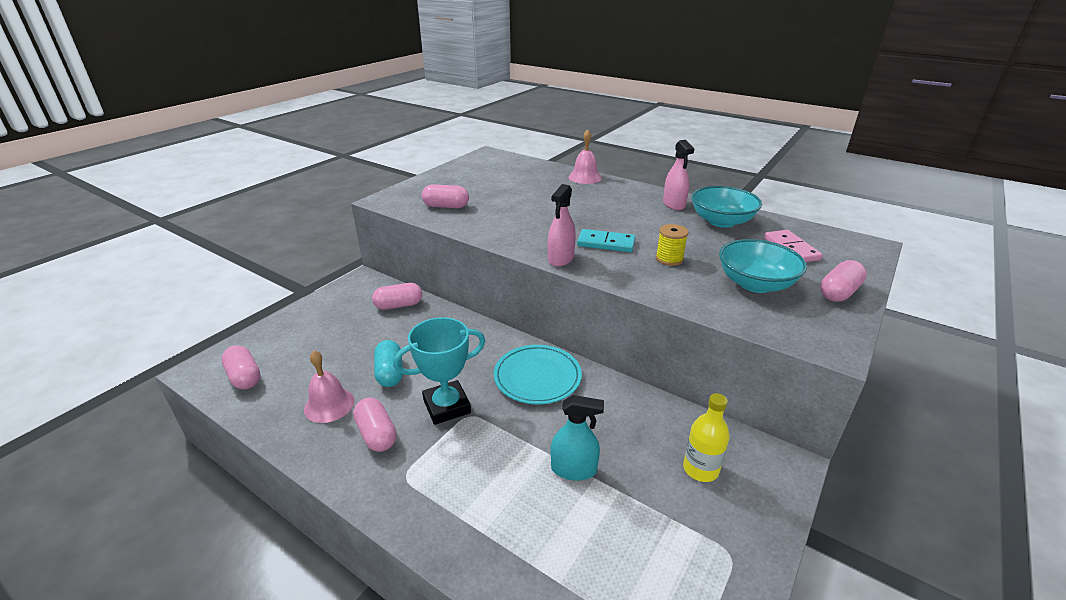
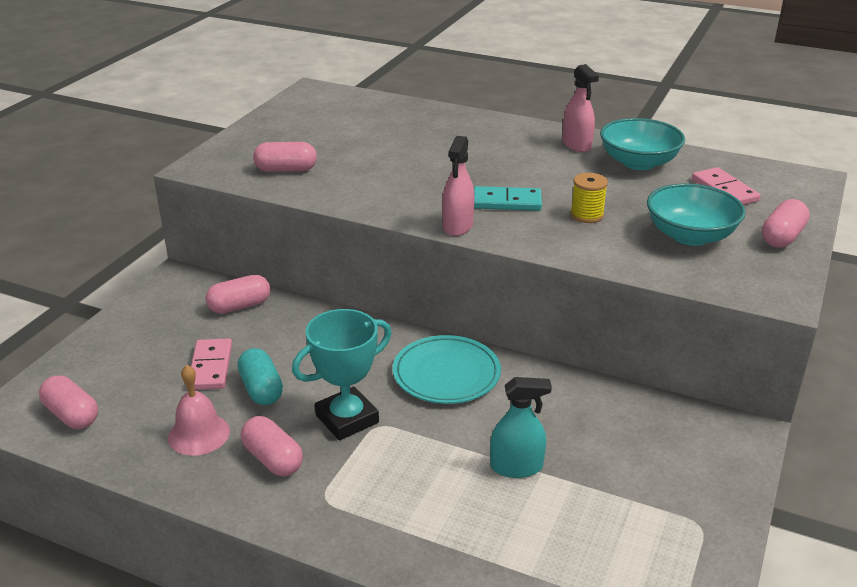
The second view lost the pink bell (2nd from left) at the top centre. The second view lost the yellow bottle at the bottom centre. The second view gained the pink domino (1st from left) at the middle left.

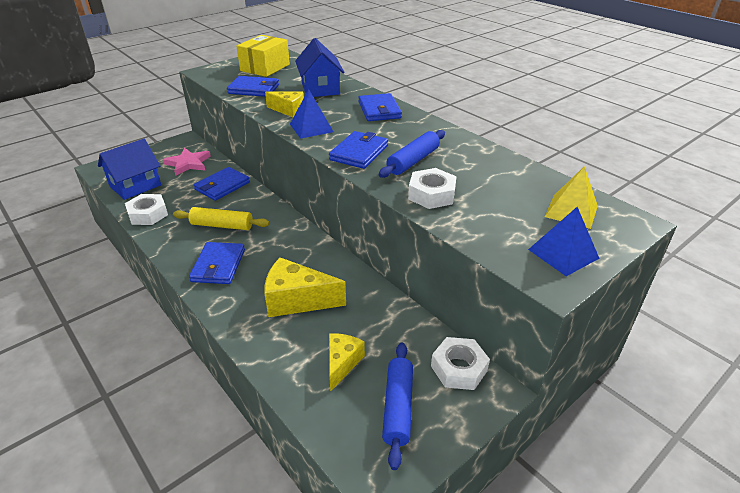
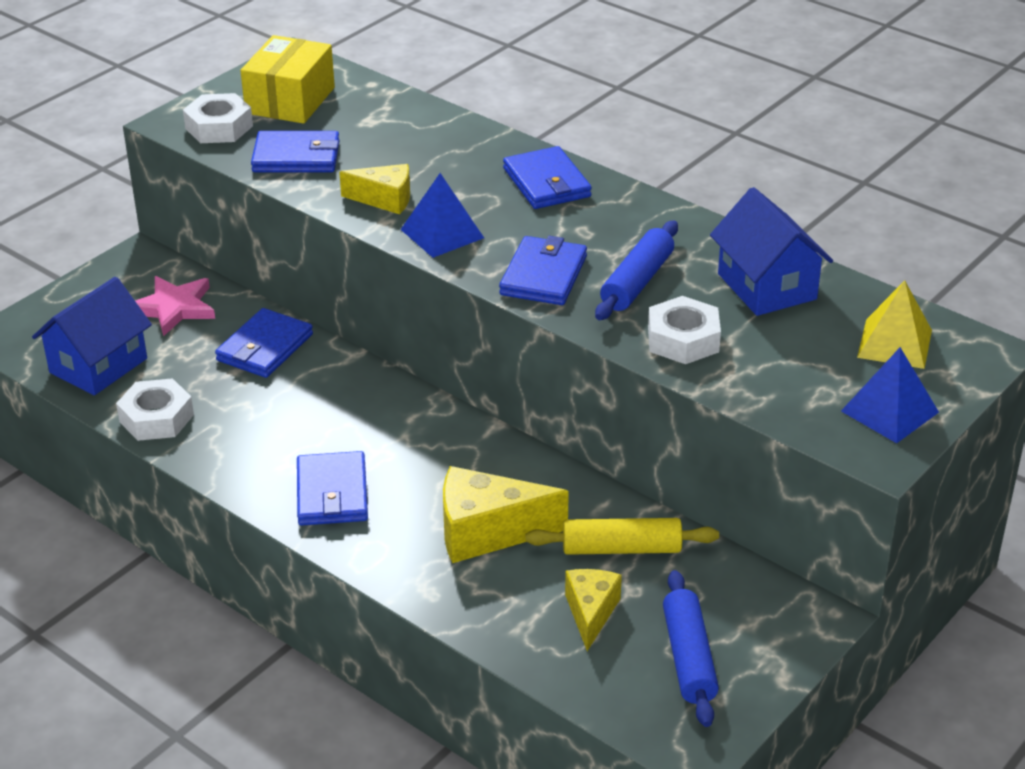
The yellow rolling pin ended up elsewhere, having gone from the middle left to the bottom centre. The blue house (2nd from left) ended up elsewhere, having gone from the top centre to the top right. The white nut (3rd from left in the first image) ended up elsewhere, having gone from the bottom centre to the top left.

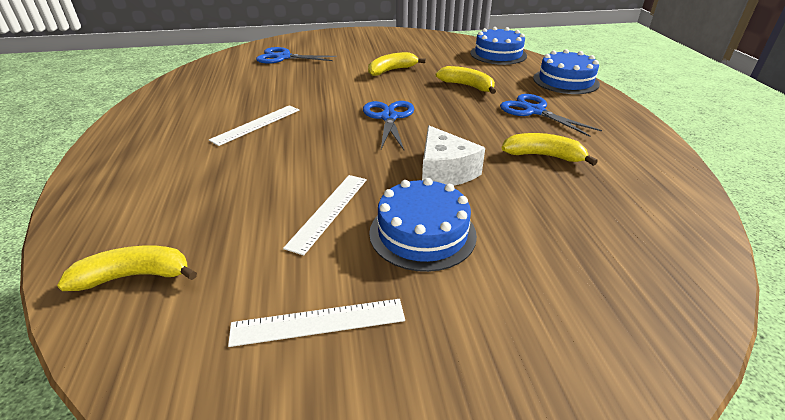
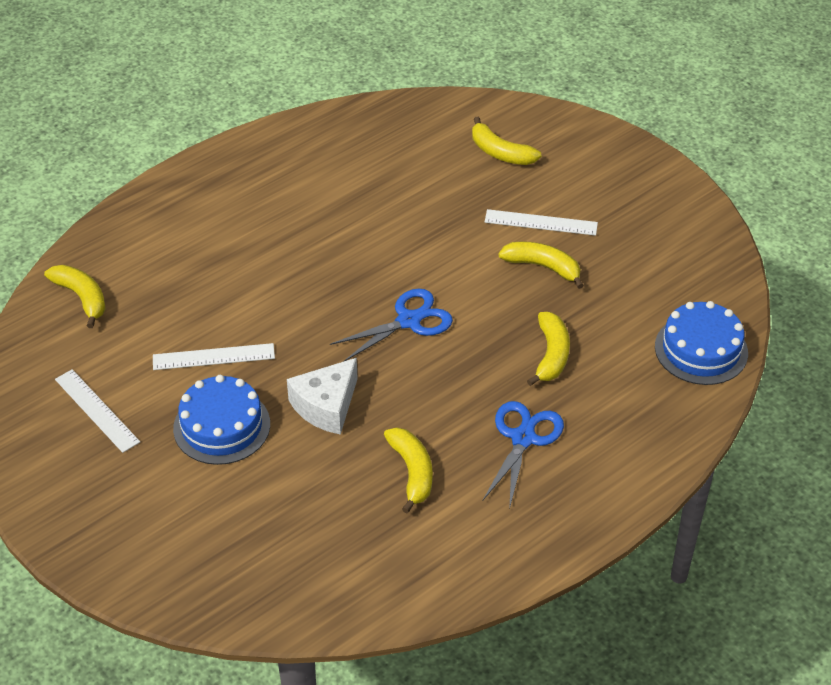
The white ruler (1st from left in the first image) ended up elsewhere, having gone from the top left to the top centre. Where the blue scissors (1st from left) stood at the top centre, the yellow banana (3rd from left) came to stand at the top centre. The second view lost the blue cake (3rd from left) at the top right.

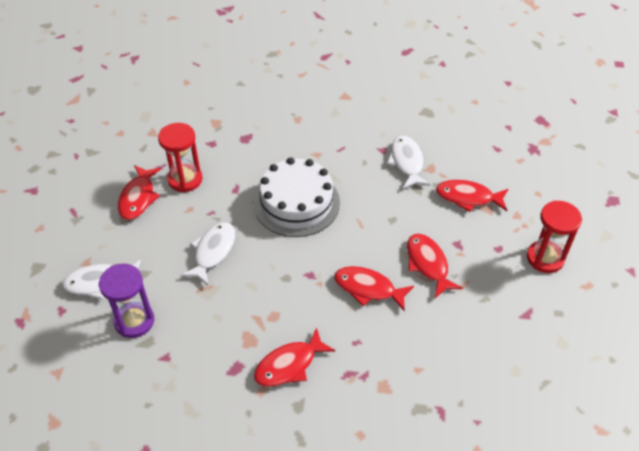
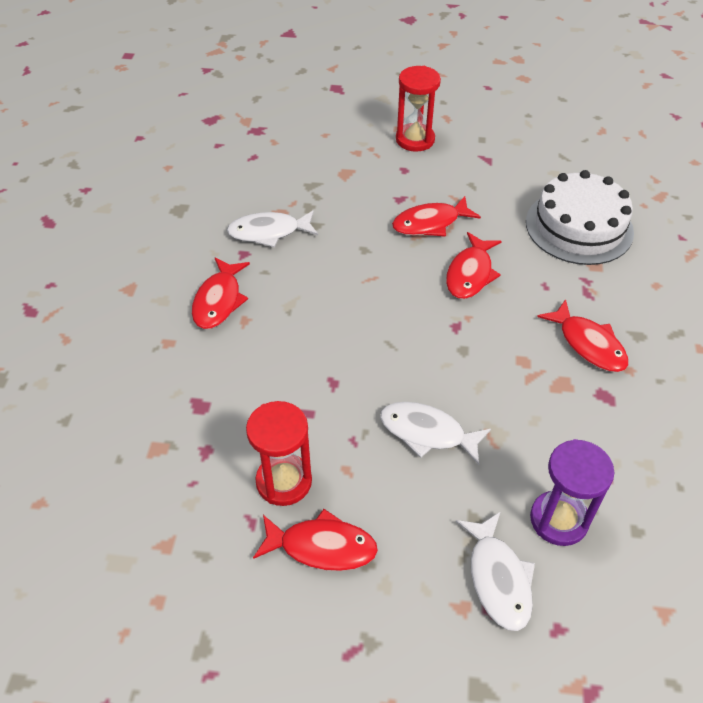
The white cake ended up elsewhere, having gone from the centre to the top right. The red fish (5th from left in the first image) ended up elsewhere, having gone from the middle right to the middle left.

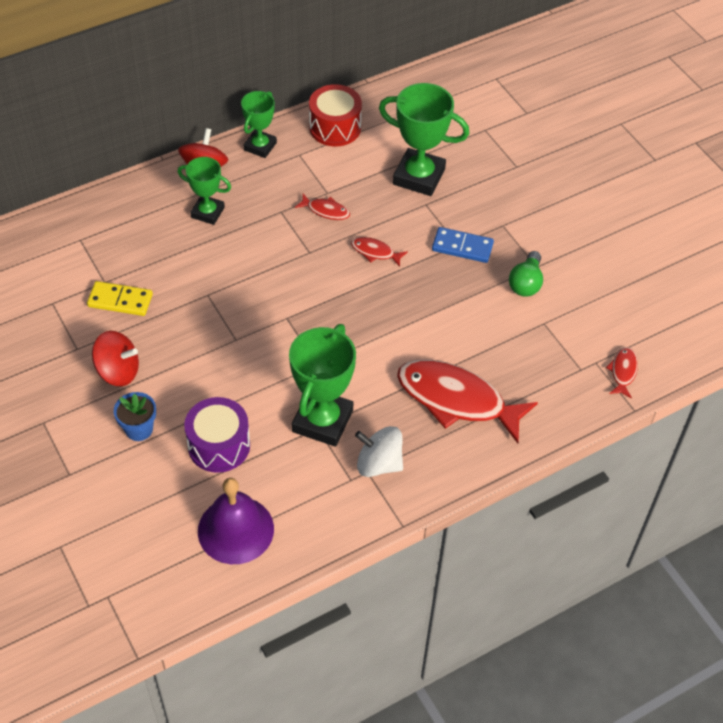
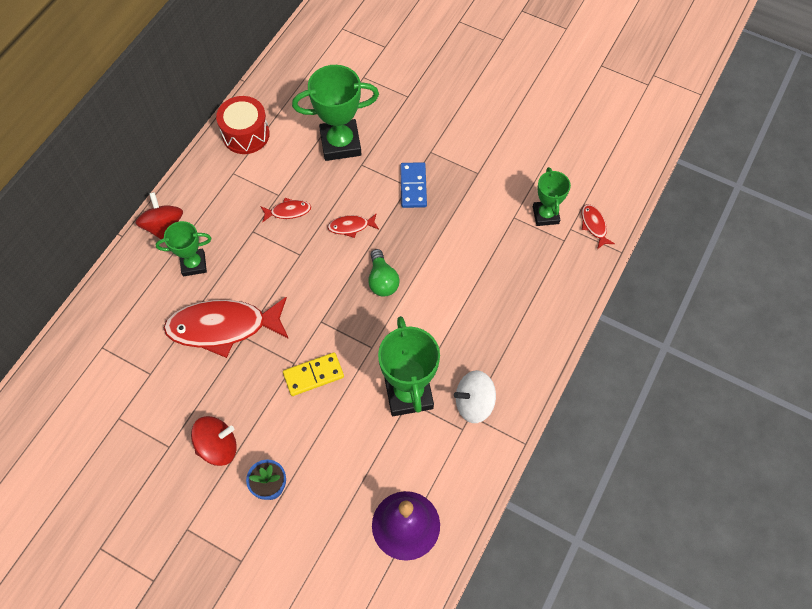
The yellow domino ended up elsewhere, having gone from the middle left to the centre. The second view lost the purple drum at the middle left. The green trophy (2nd from left in the first image) ended up elsewhere, having gone from the top centre to the top right. The red fish (3rd from left in the first image) ended up elsewhere, having gone from the centre to the middle left. The blue domino at the centre ended up facing another way, 75 degrees counterclockwise from before. The green light bulb ended up elsewhere, having gone from the middle right to the centre.

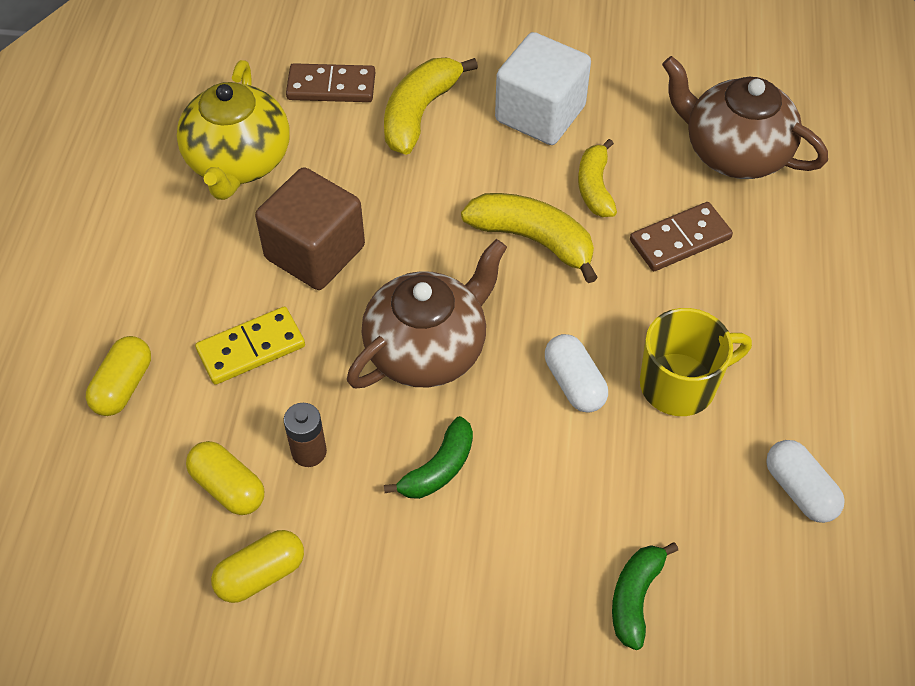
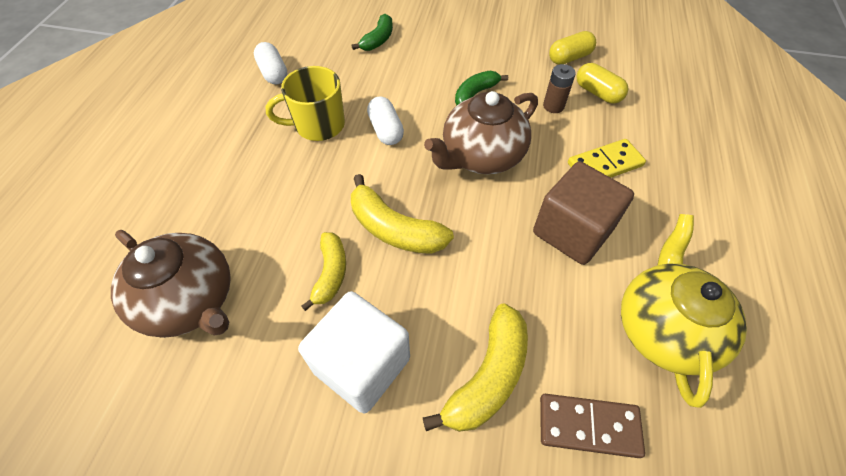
The second view lost the yellow capsule (1st from left) at the middle left. The second view lost the brown domino (2nd from left) at the middle right.

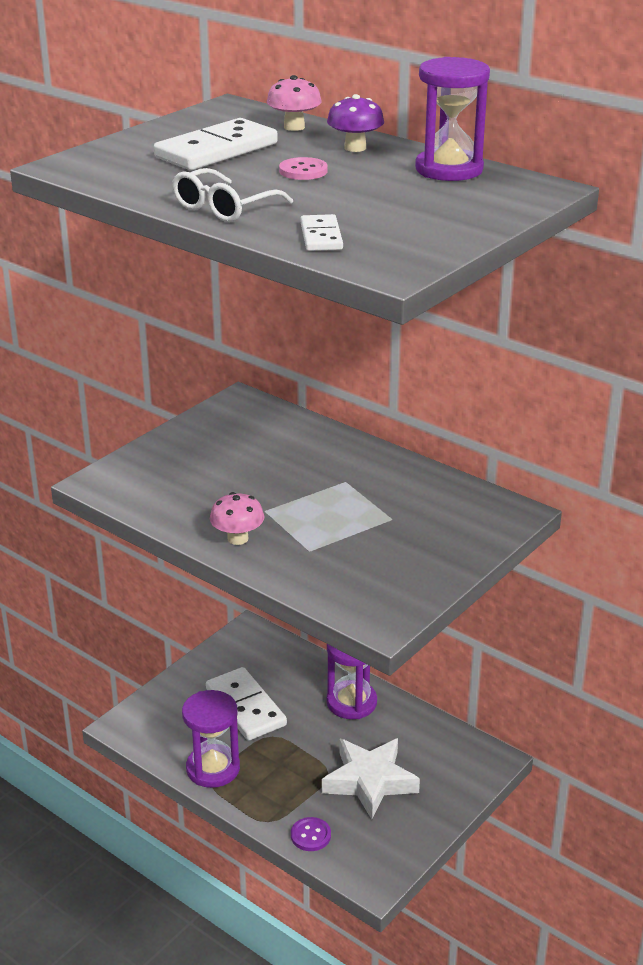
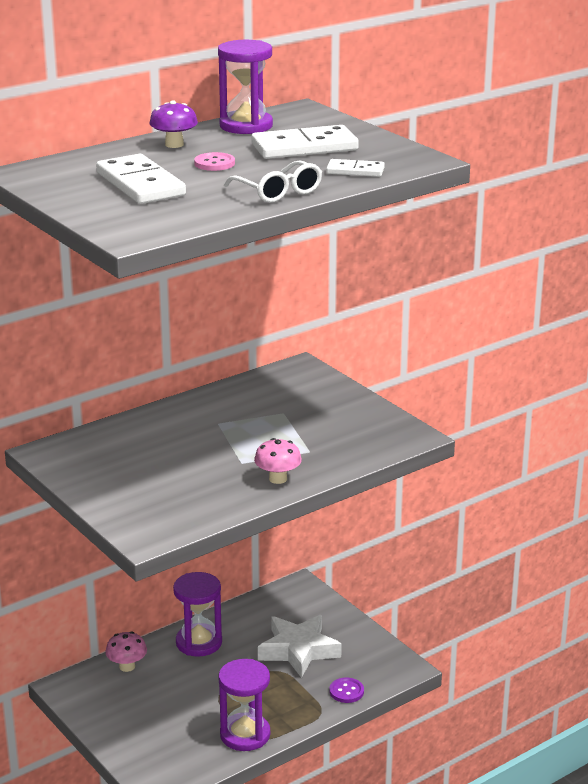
The white domino (2nd from left) ended up elsewhere, having gone from the bottom centre to the top centre. The pink mushroom (2nd from left in the first image) ended up elsewhere, having gone from the top centre to the bottom left.

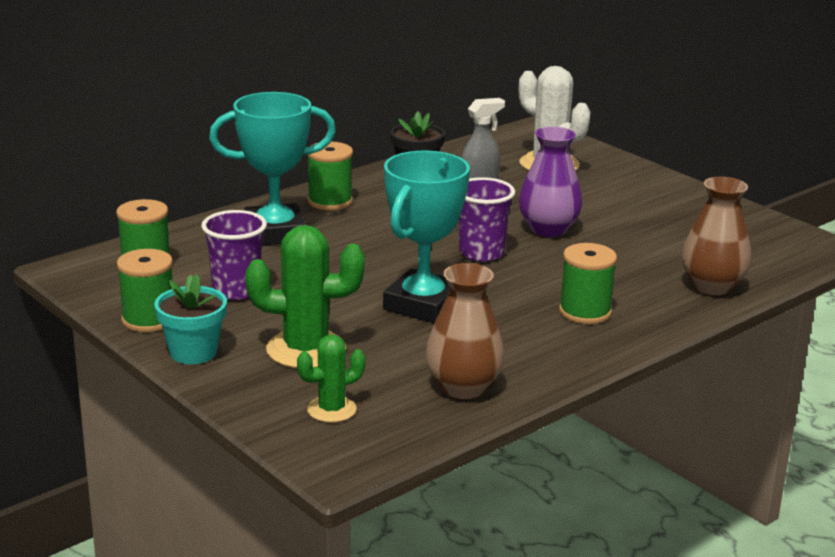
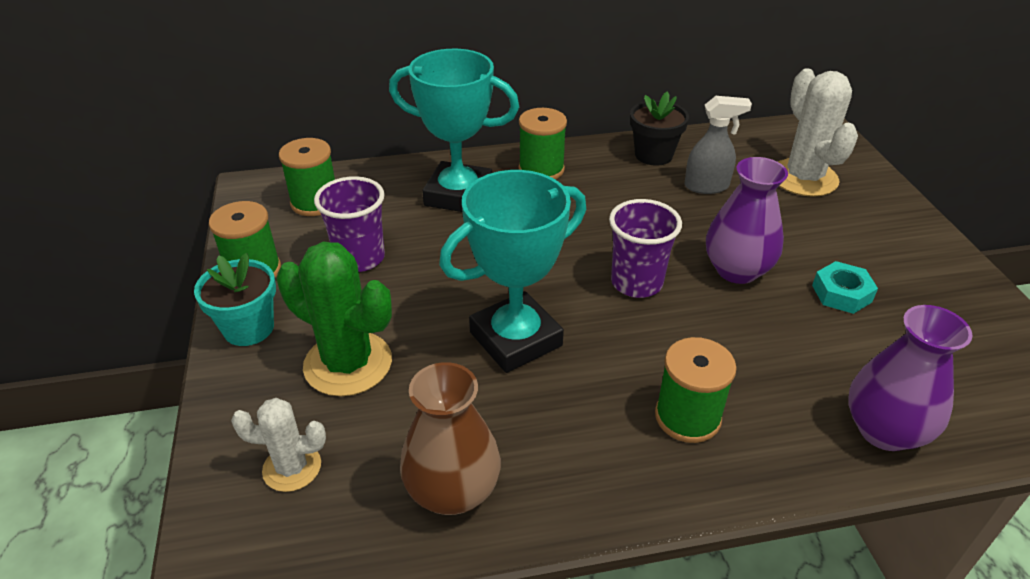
What was the green cactus (2nd from left) at the bottom centre turned into the white cactus (1st from left) at the bottom left. What was the brown vase (2nd from left) at the middle right turned into the purple vase (2nd from left) at the middle right. The second view gained the turquoise nut at the middle right.

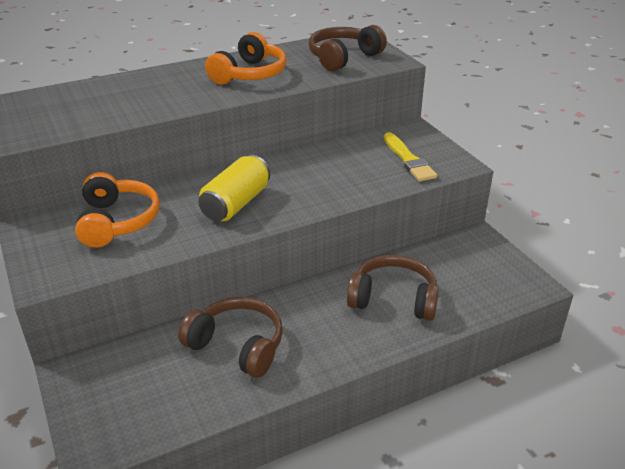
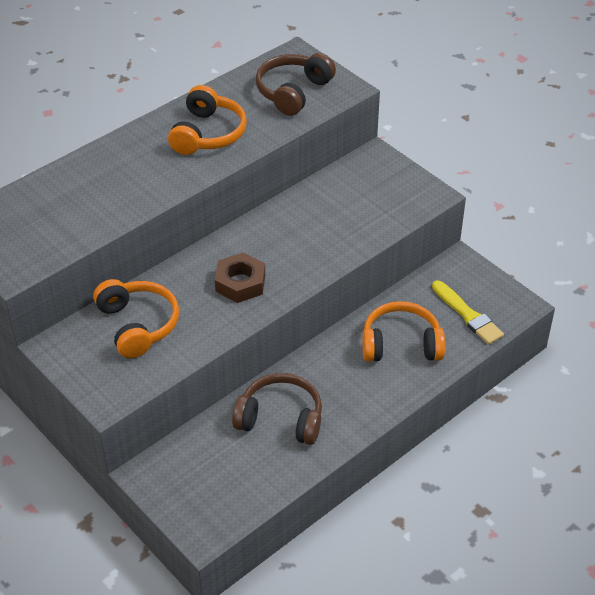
Where the yellow can stood at the centre, the brown nut came to stand at the centre. What was the brown headphones (3rd from left) at the centre turned into the orange headphones (3rd from left) at the middle right. The yellow brush ended up elsewhere, having gone from the centre to the middle right.

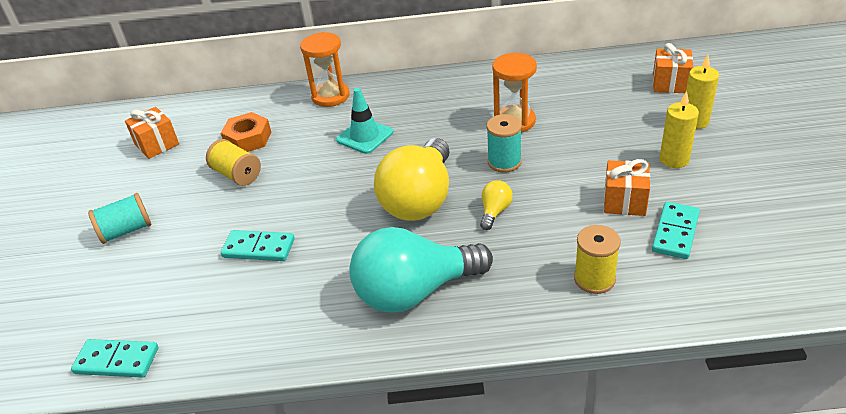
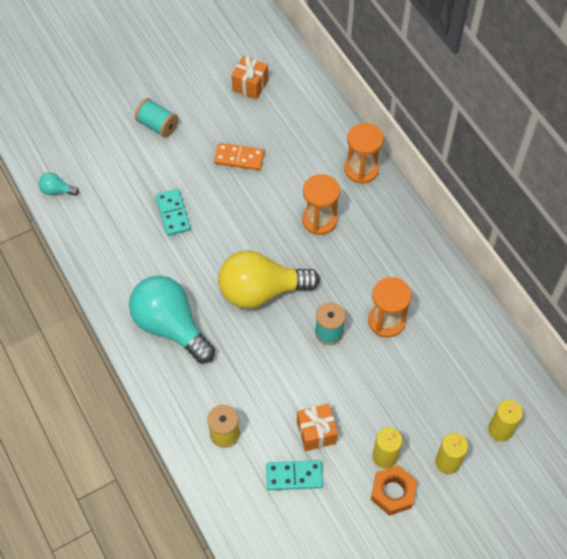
Where the turquoise domino (1st from left) stood at the bottom left, the turquoise light bulb (1st from left) came to stand at the top left. Where the yellow spool (1st from left) stood at the middle left, the orange domino came to stand at the top centre. The orange nut ended up elsewhere, having gone from the top left to the bottom right. Where the turquoise traffic cone stood at the top centre, the orange hourglass (1st from left) came to stand at the centre. The second view lost the yellow light bulb (2nd from left) at the centre. Where the orange gift (3rd from left) stood at the top right, the yellow candle (3rd from left) came to stand at the bottom right.

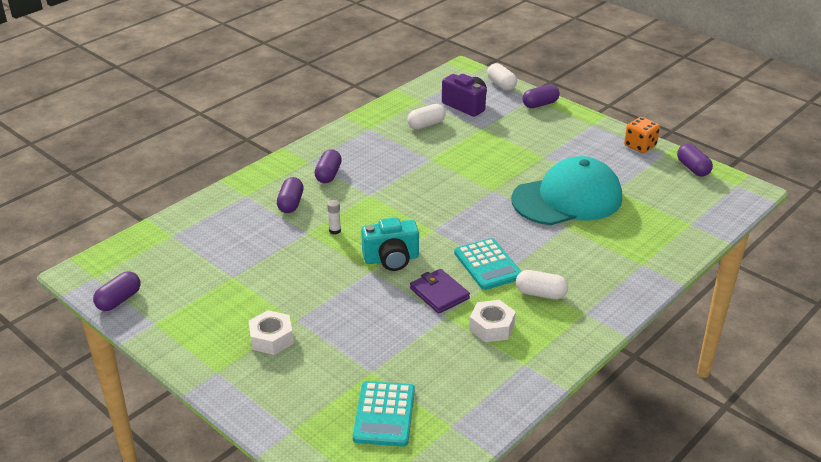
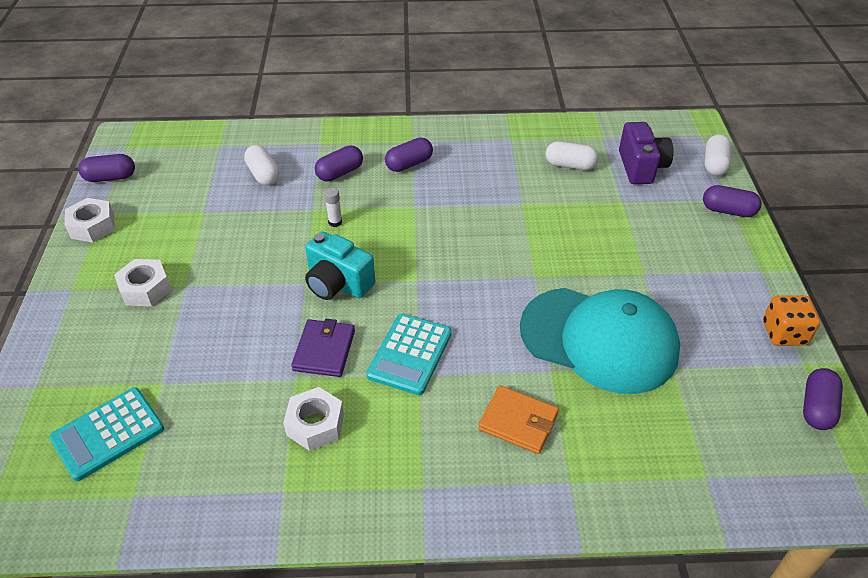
The white capsule (3rd from left in the first image) ended up elsewhere, having gone from the centre to the top left. The second view gained the white nut (1st from left) at the middle left. The second view gained the orange wallet at the bottom centre.

